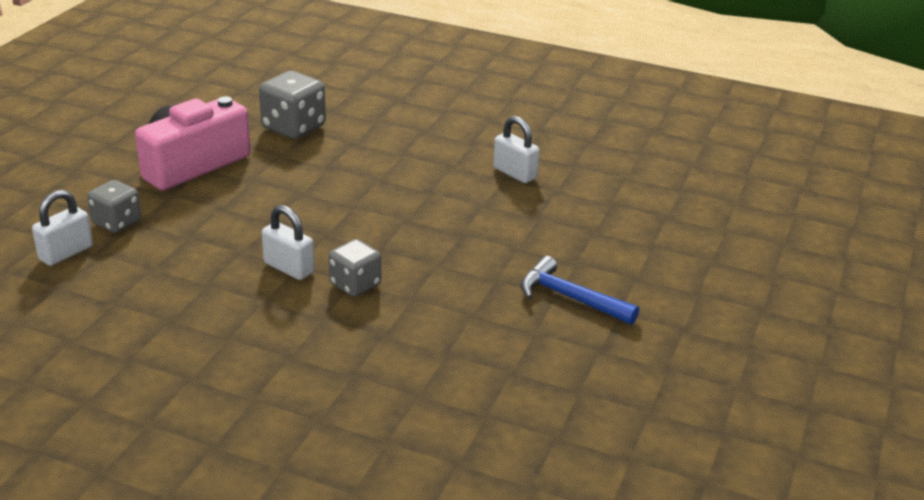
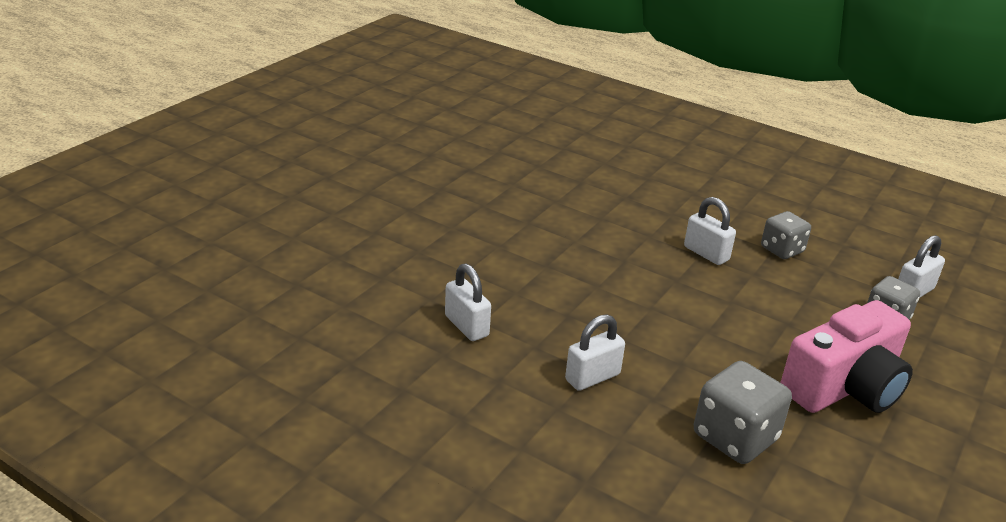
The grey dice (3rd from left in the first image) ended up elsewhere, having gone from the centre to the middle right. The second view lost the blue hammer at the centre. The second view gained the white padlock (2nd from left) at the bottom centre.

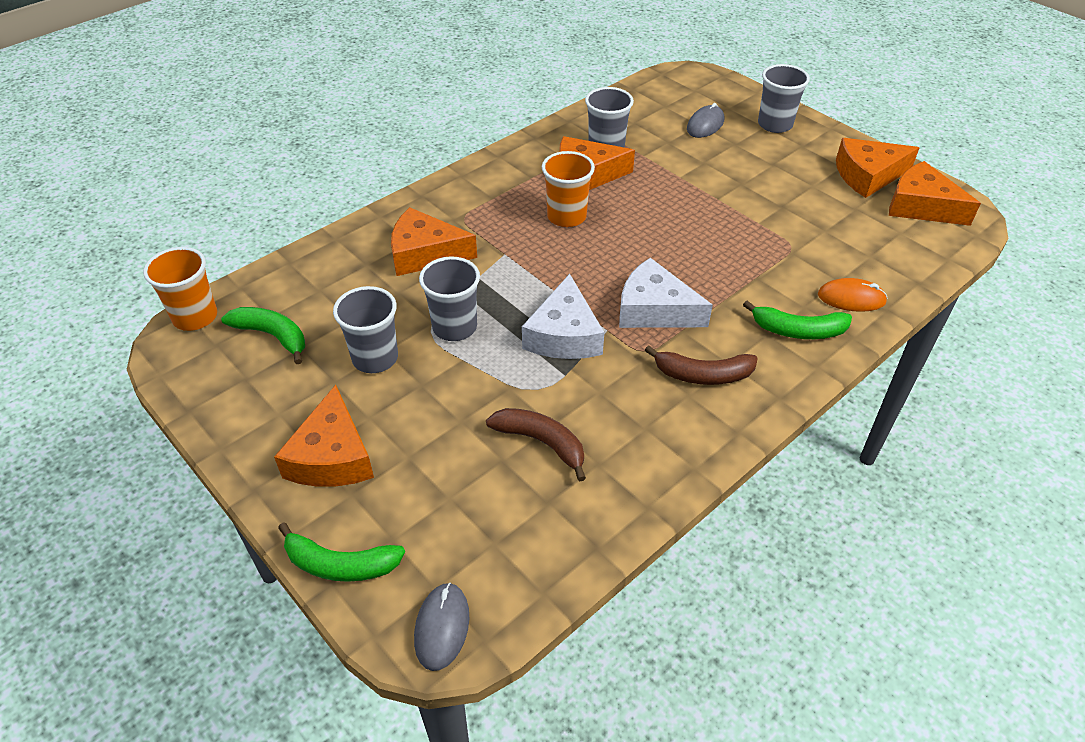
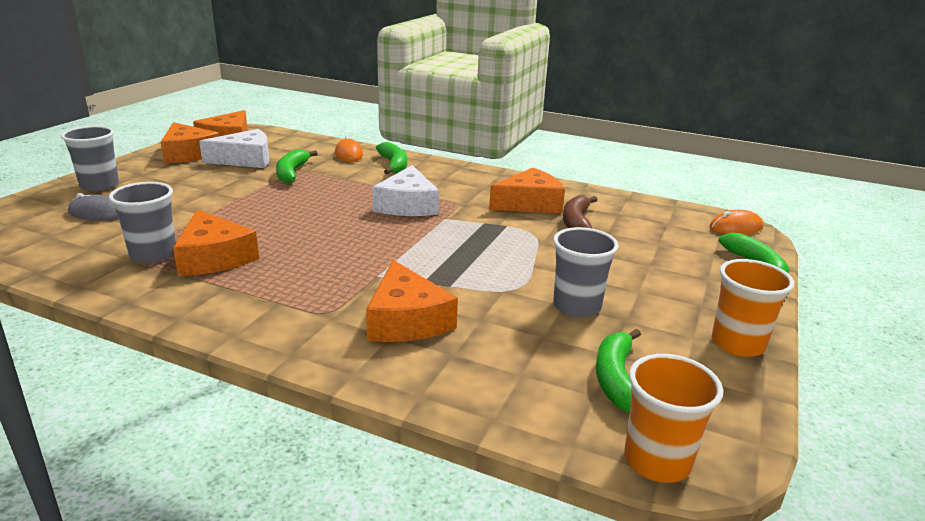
The orange cheese (1st from left in the first image) ended up elsewhere, having gone from the middle left to the centre. What was the grey mouse (1st from left) at the bottom centre turned into the orange mouse (2nd from left) at the middle right. The second view lost the grey cup (2nd from left) at the centre. The white cheese (1st from left) ended up elsewhere, having gone from the centre to the top left. The orange cup (2nd from left) ended up elsewhere, having gone from the top centre to the middle right. The second view lost the brown banana (2nd from left) at the centre. The second view gained the green banana (1st from left) at the top left.

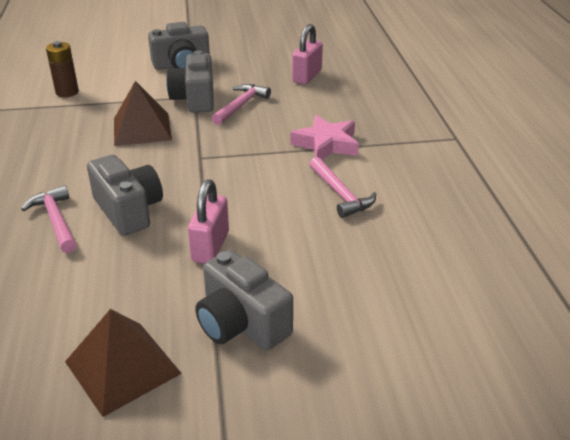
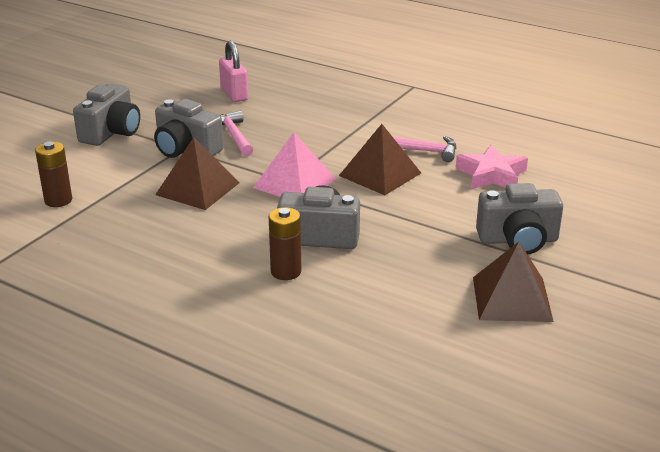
Where the pink hammer (1st from left) stood at the middle left, the brown battery (2nd from left) came to stand at the centre. The second view lost the pink padlock (1st from left) at the centre. The pink star ended up elsewhere, having gone from the top centre to the middle right. The second view gained the pink pyramid at the centre. The second view gained the brown pyramid (2nd from left) at the centre.

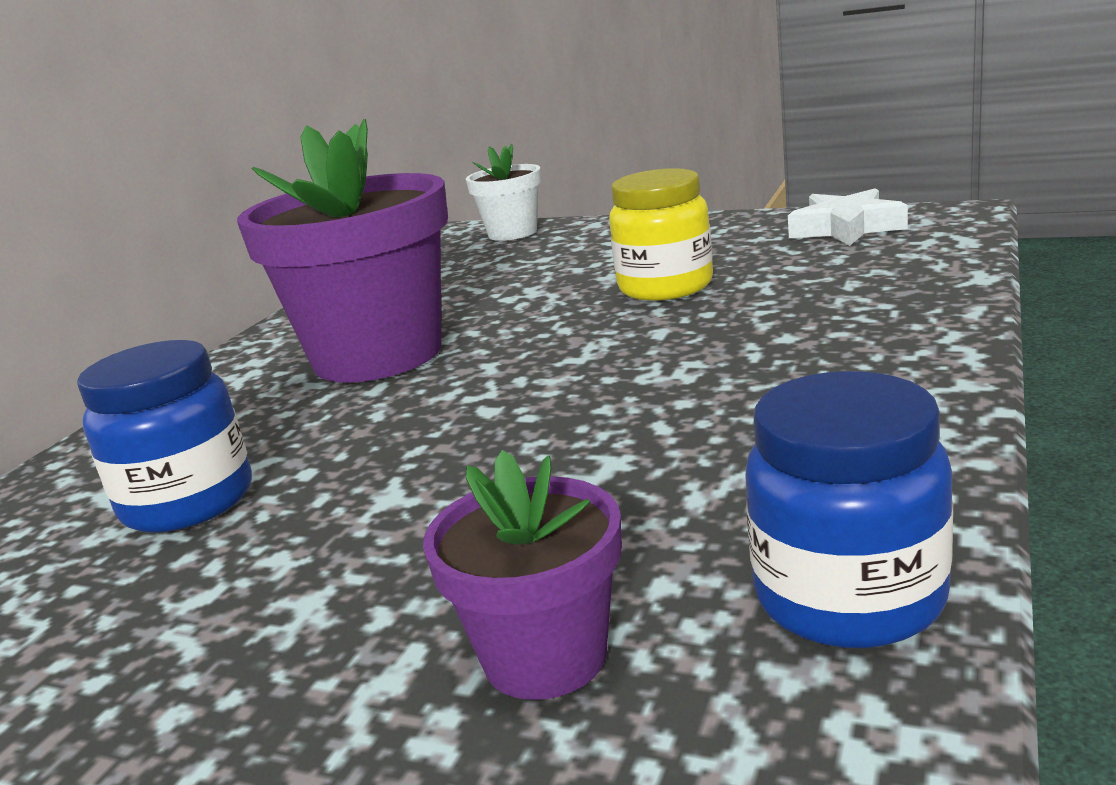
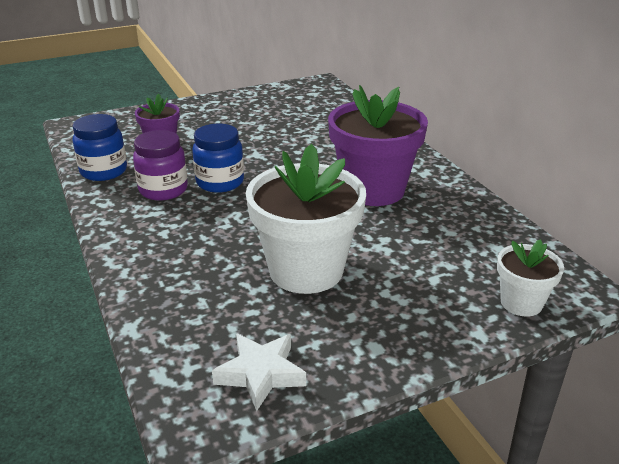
The blue jar (1st from left in the first image) ended up elsewhere, having gone from the middle left to the centre. Where the yellow jar stood at the top centre, the white flower pot (1st from left) came to stand at the centre. The second view gained the purple jar at the middle left.

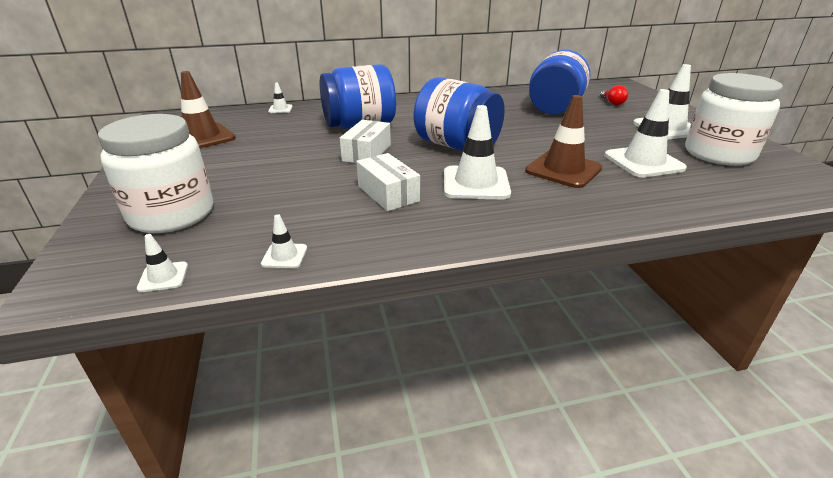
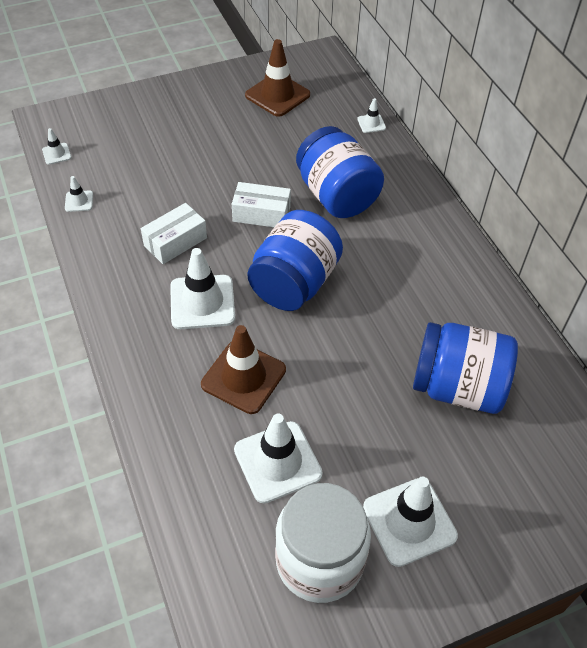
The second view lost the white jar (1st from left) at the middle left. The second view lost the red light bulb at the top right.

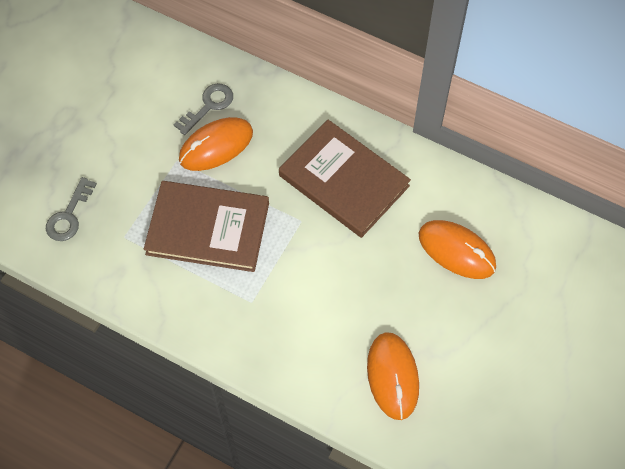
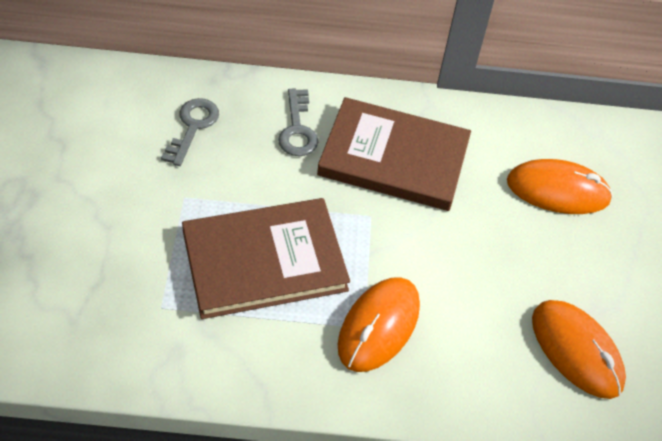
The grey key (1st from left in the first image) ended up elsewhere, having gone from the middle left to the top centre. The orange mouse (1st from left) ended up elsewhere, having gone from the top centre to the bottom centre.

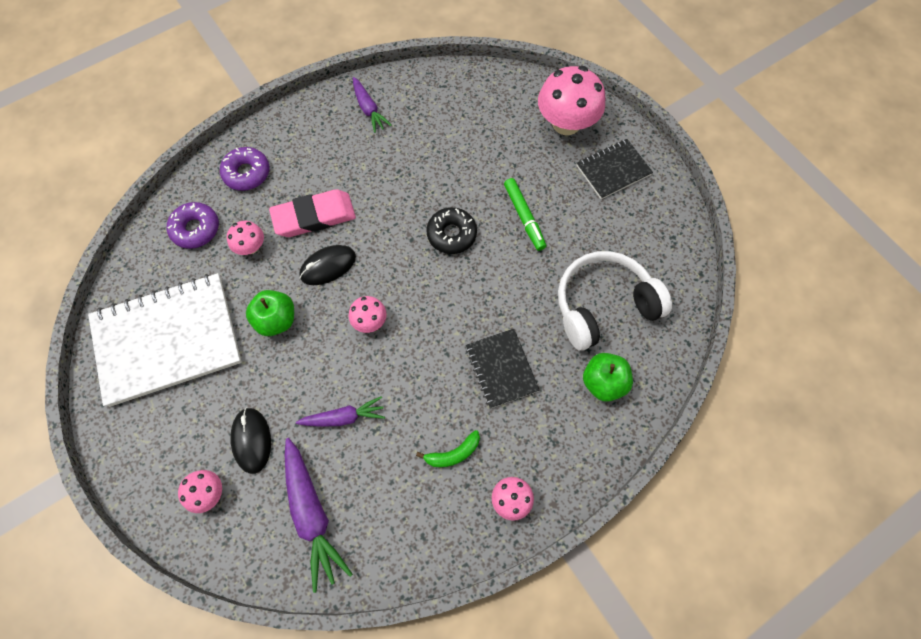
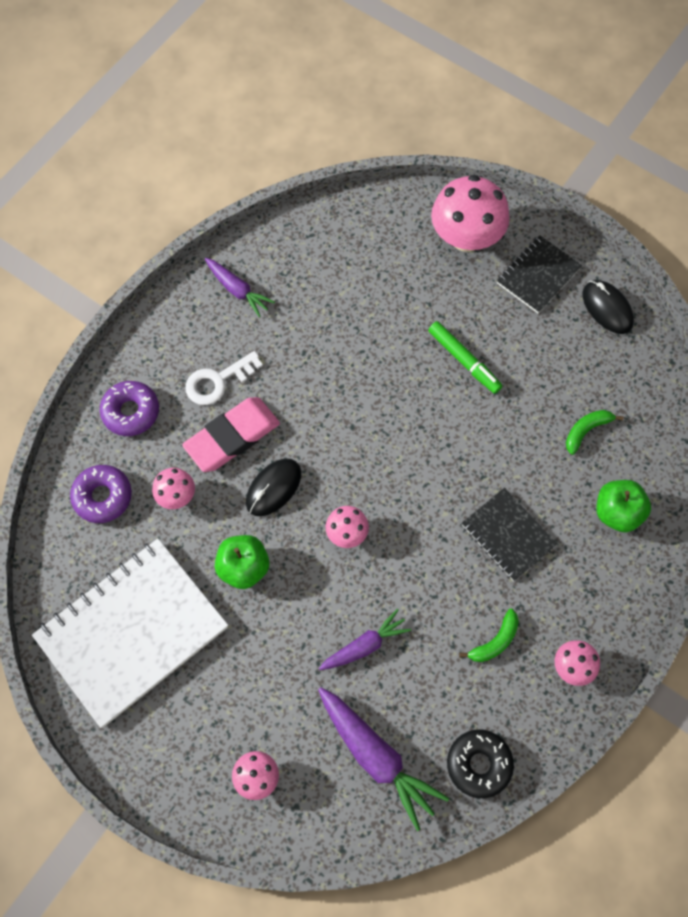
The black mouse (1st from left in the first image) ended up elsewhere, having gone from the bottom left to the middle right. The black donut ended up elsewhere, having gone from the centre to the bottom right. Where the white headphones stood at the middle right, the green banana (2nd from left) came to stand at the middle right. The second view gained the white key at the middle left.

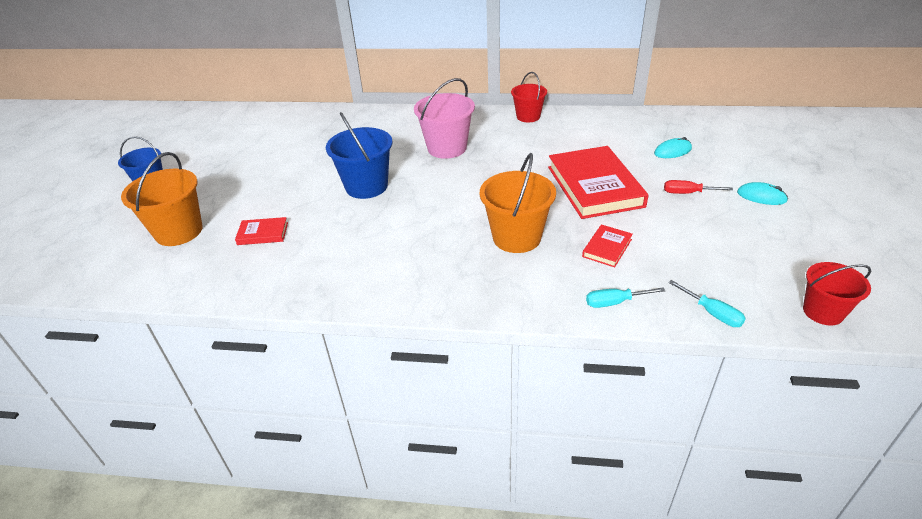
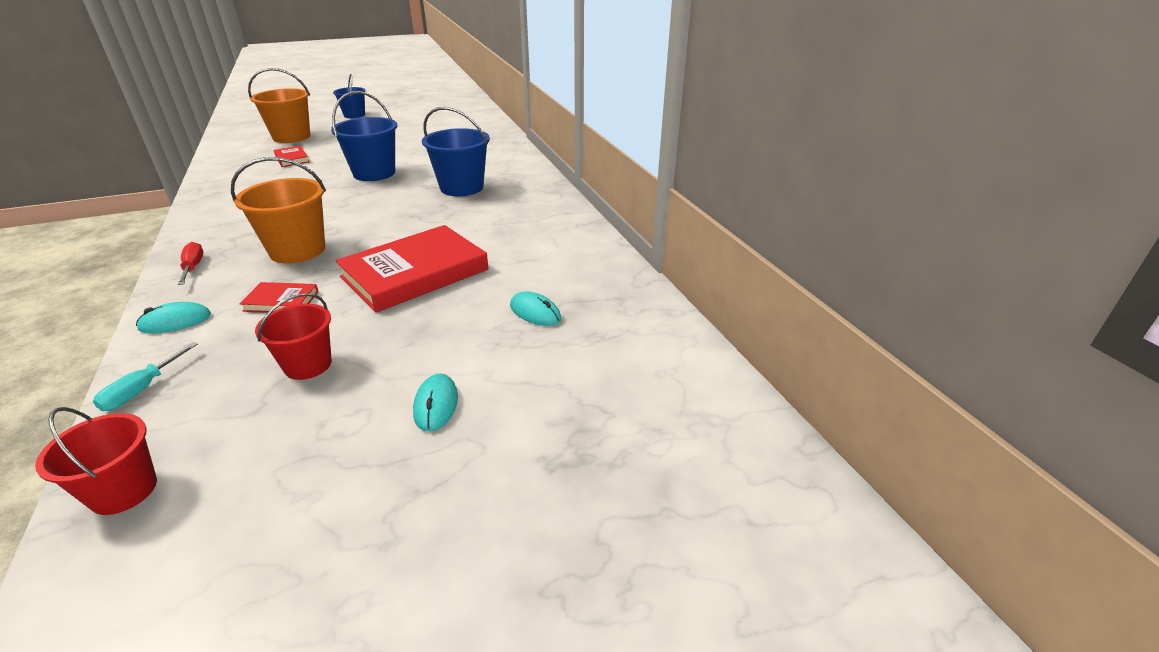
What was the pink bucket at the top centre turned into the blue bucket (3rd from left) at the top centre. The red bucket (1st from left in the first image) ended up elsewhere, having gone from the top centre to the middle left. Where the turquoise screwdriver (1st from left) stood at the middle right, the turquoise mouse (1st from left) came to stand at the middle left. The red screwdriver ended up elsewhere, having gone from the middle right to the middle left.

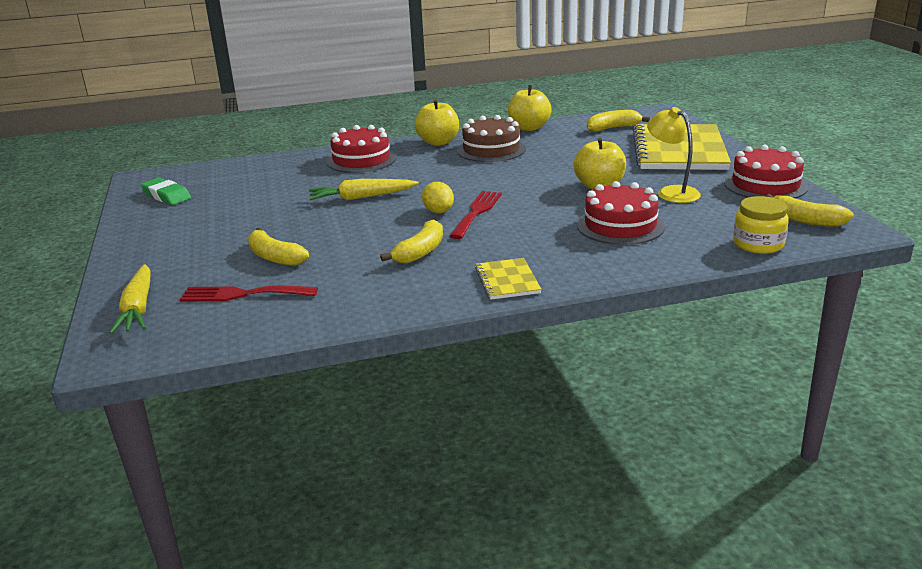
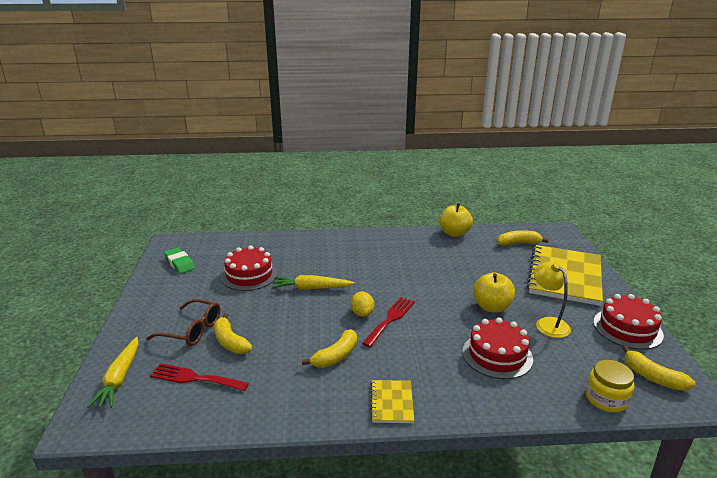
The red cake (1st from left) ended up elsewhere, having gone from the top centre to the centre. The second view lost the yellow apple (1st from left) at the top centre. The second view lost the brown cake at the top centre. The second view gained the brown glasses at the bottom left.

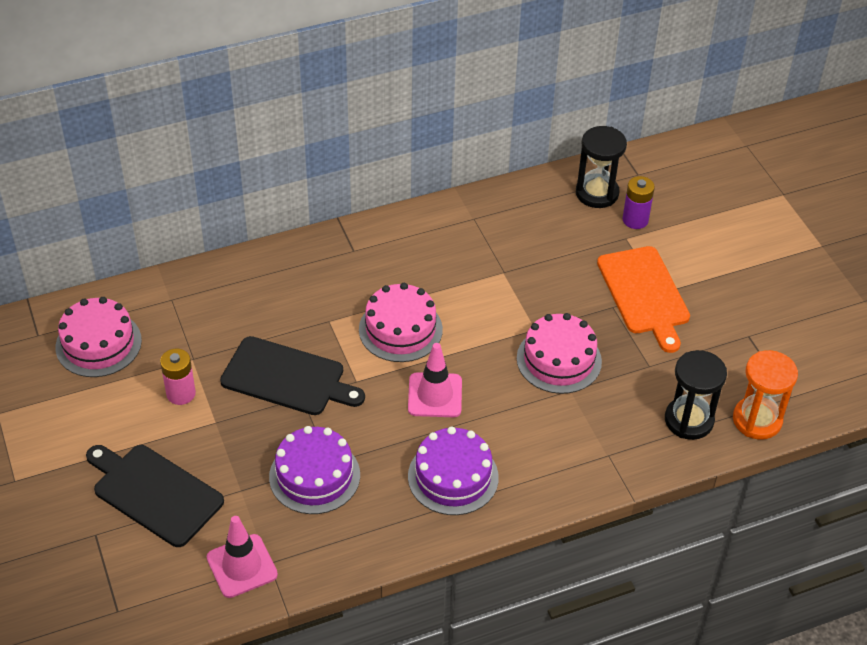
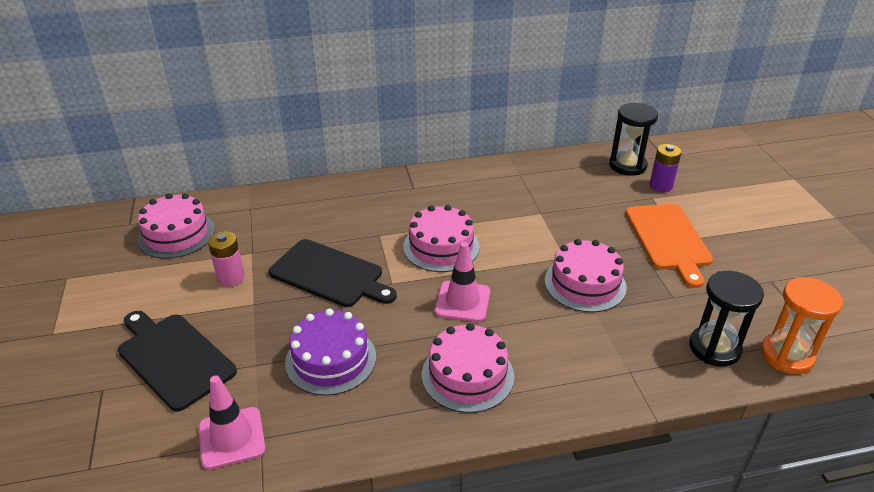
What was the purple cake (2nd from left) at the bottom centre turned into the pink cake (3rd from left) at the bottom centre.

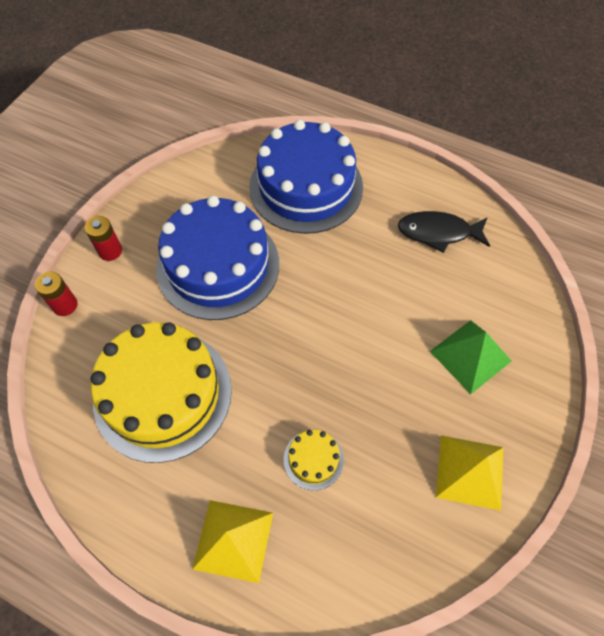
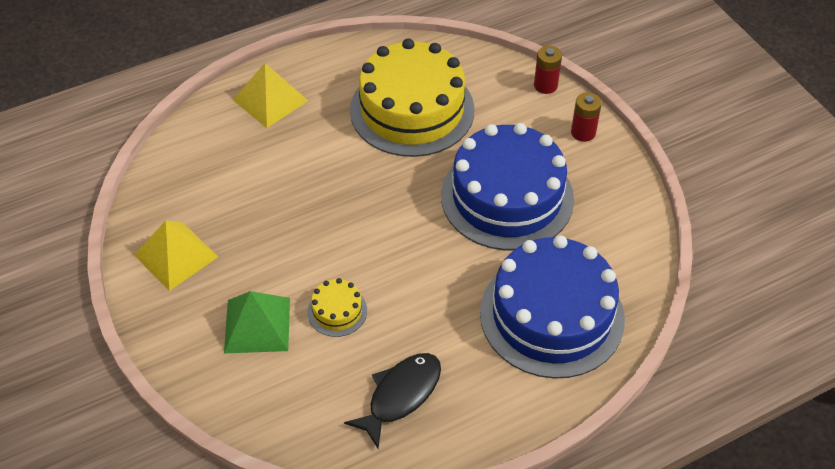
The yellow cake (2nd from left in the first image) ended up elsewhere, having gone from the bottom centre to the centre.

